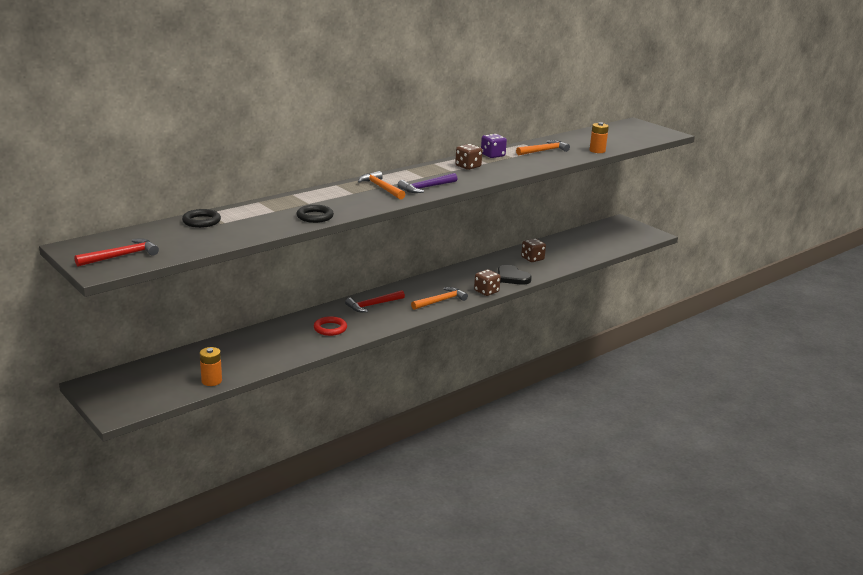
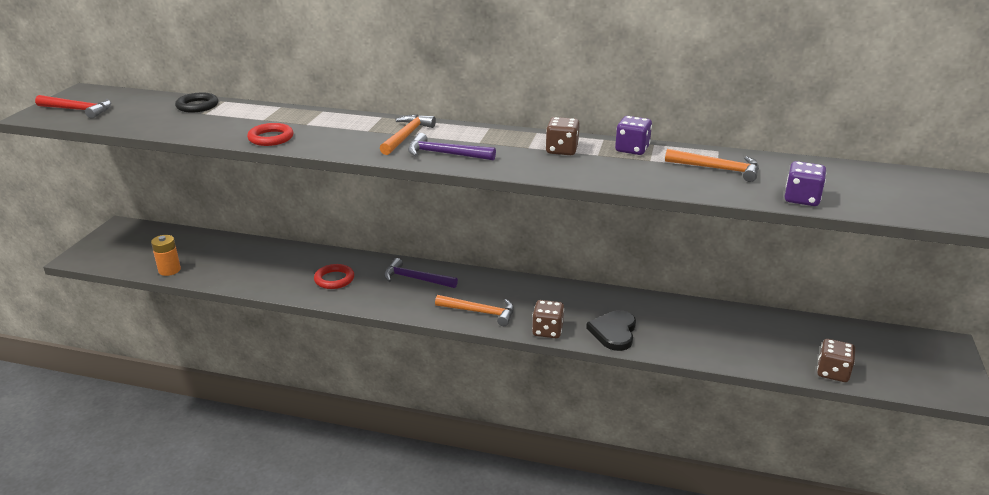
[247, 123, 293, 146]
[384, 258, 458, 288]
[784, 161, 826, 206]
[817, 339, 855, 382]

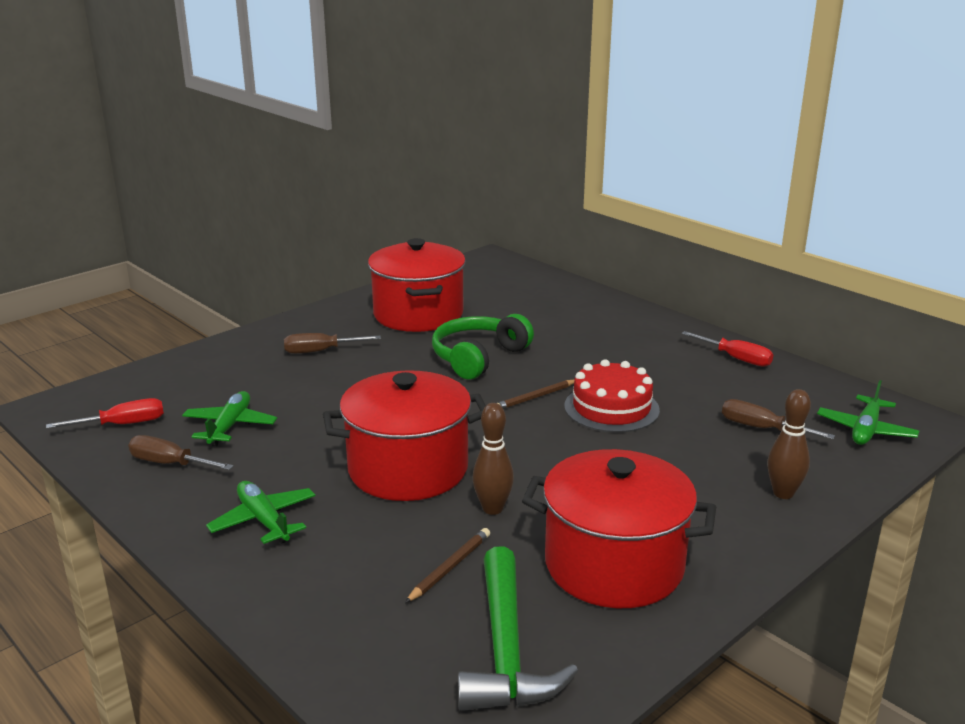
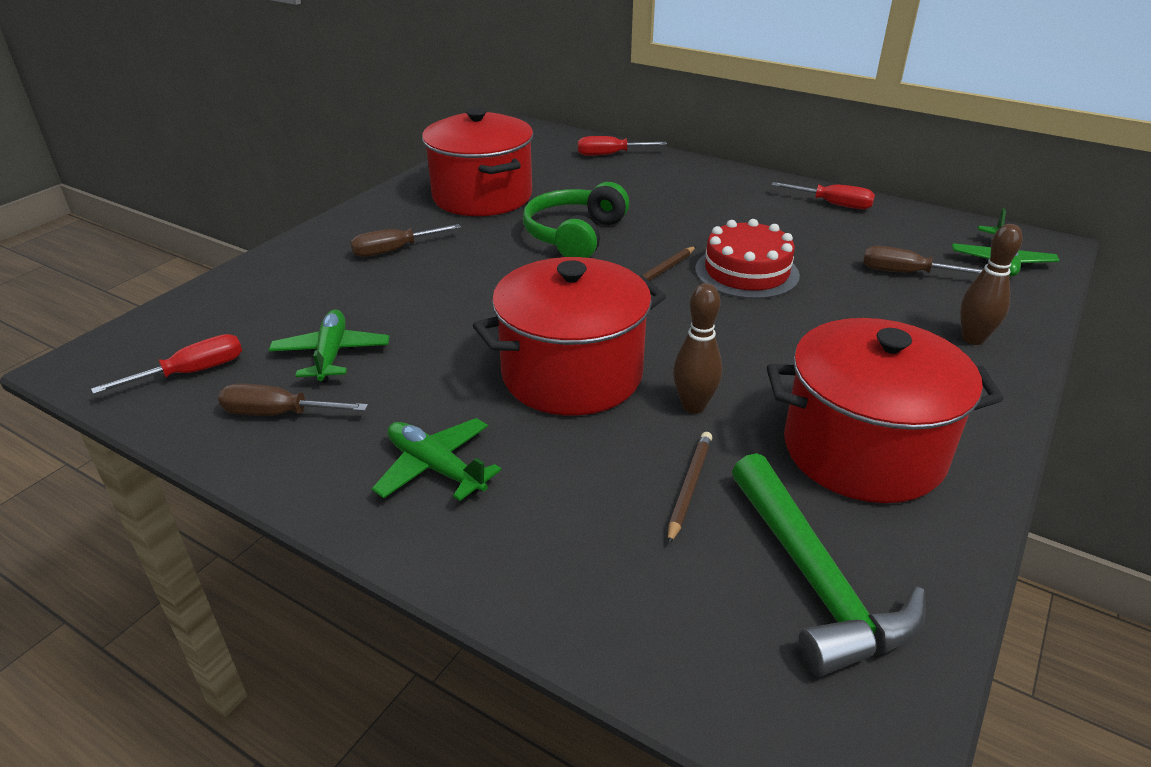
[578, 136, 667, 156]

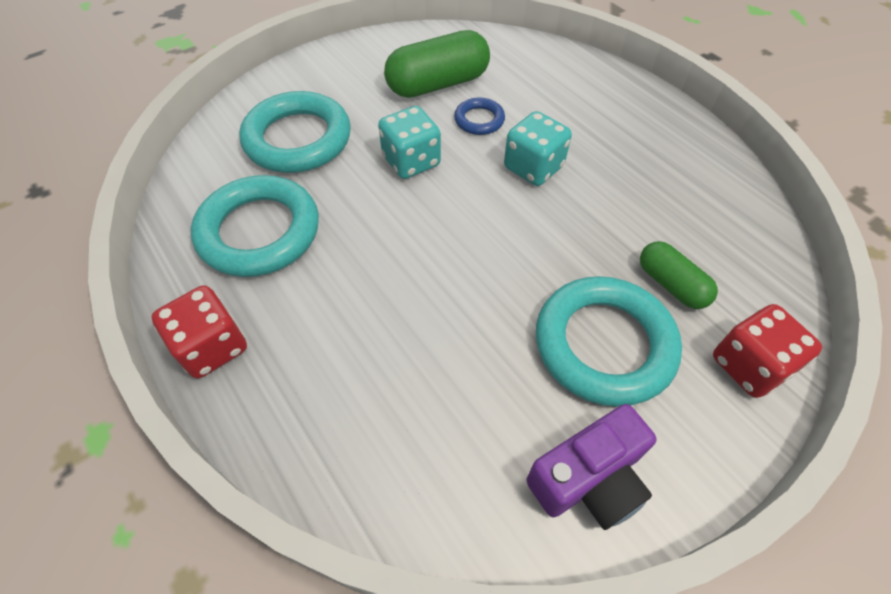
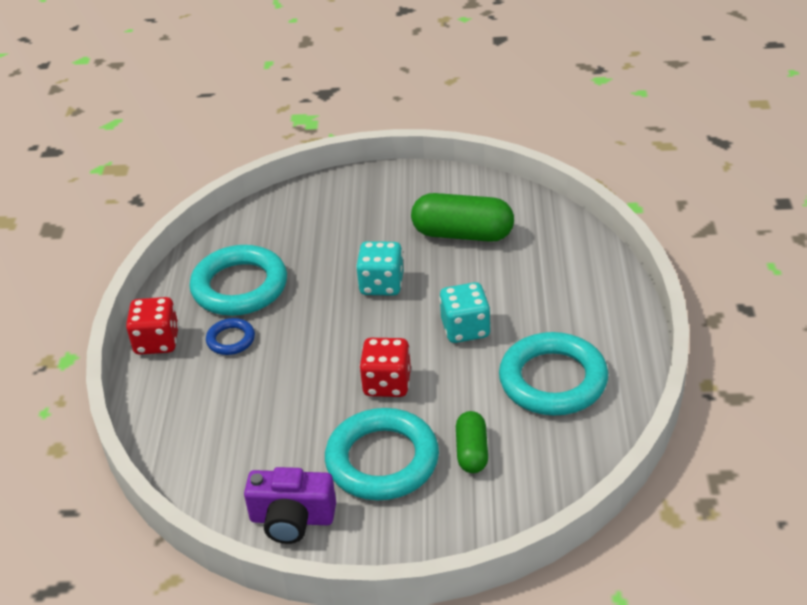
[206, 318, 255, 355]
[359, 338, 411, 397]
[499, 332, 608, 415]

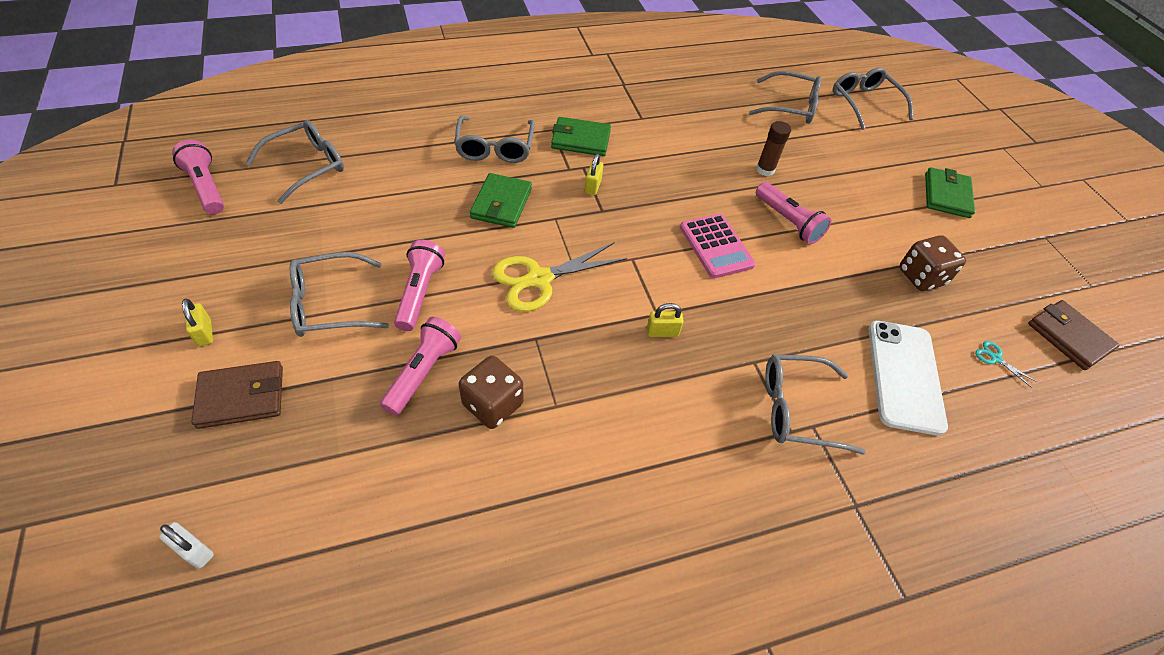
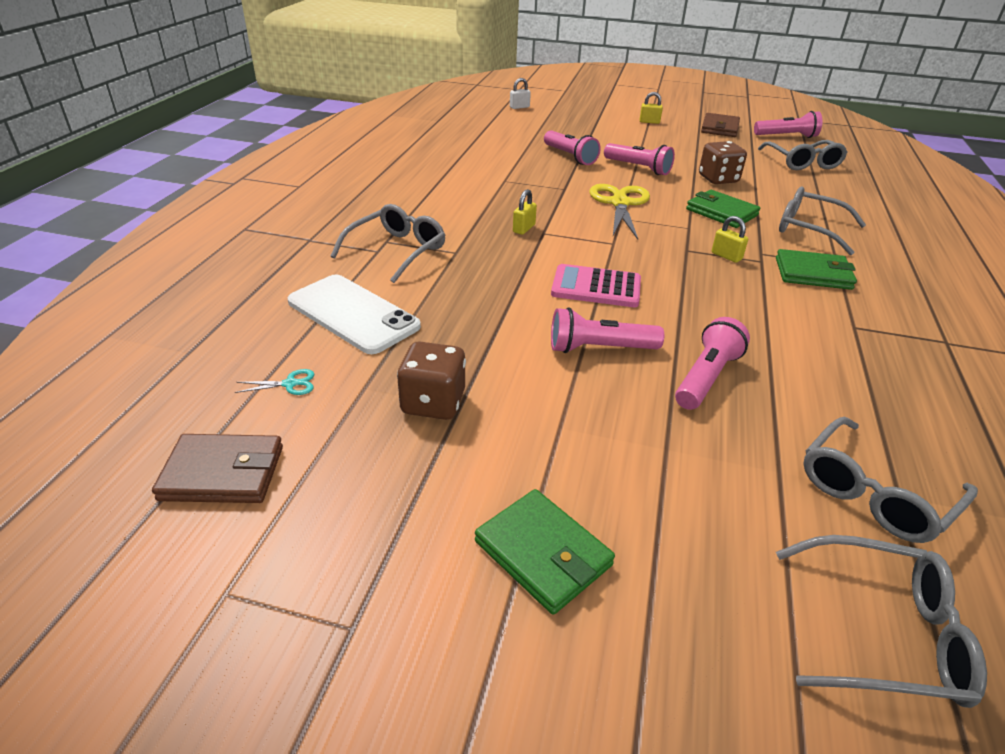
[675, 317, 750, 410]
[699, 141, 747, 184]
[701, 113, 740, 137]
[776, 249, 857, 290]
[290, 252, 389, 337] (first image)

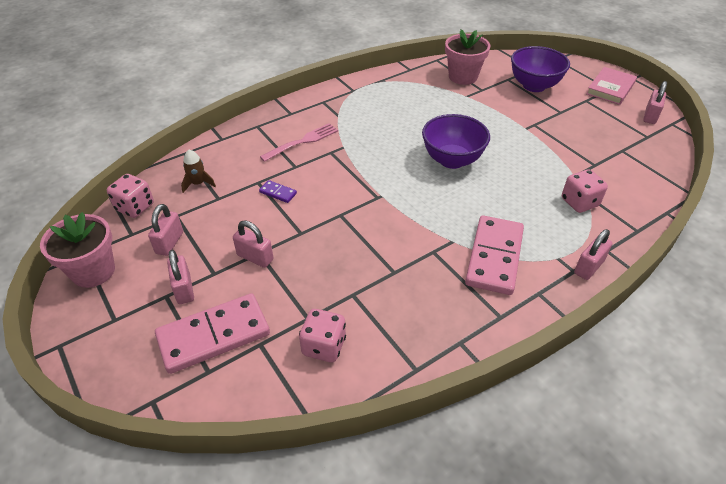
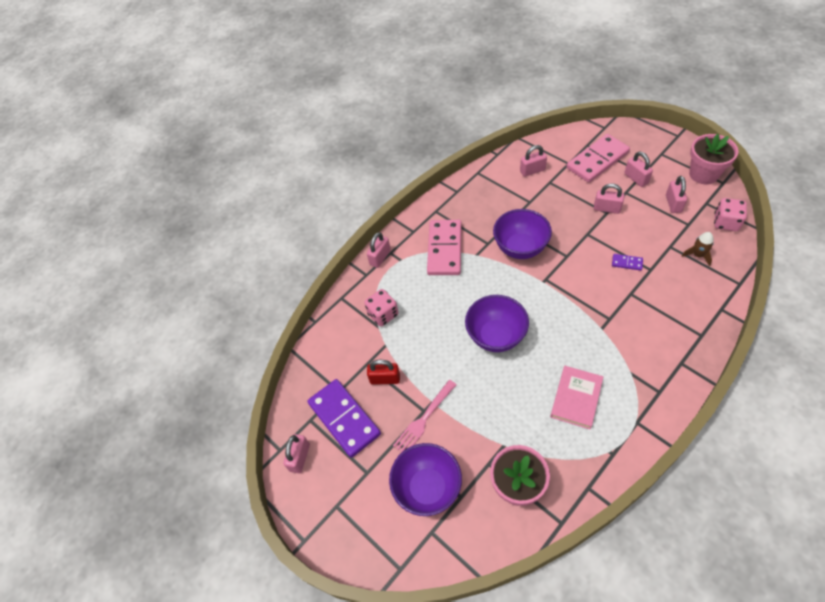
[307, 379, 381, 458]
[367, 360, 400, 385]
[393, 380, 457, 453]
[493, 209, 552, 259]
[520, 145, 547, 177]
[550, 366, 603, 430]

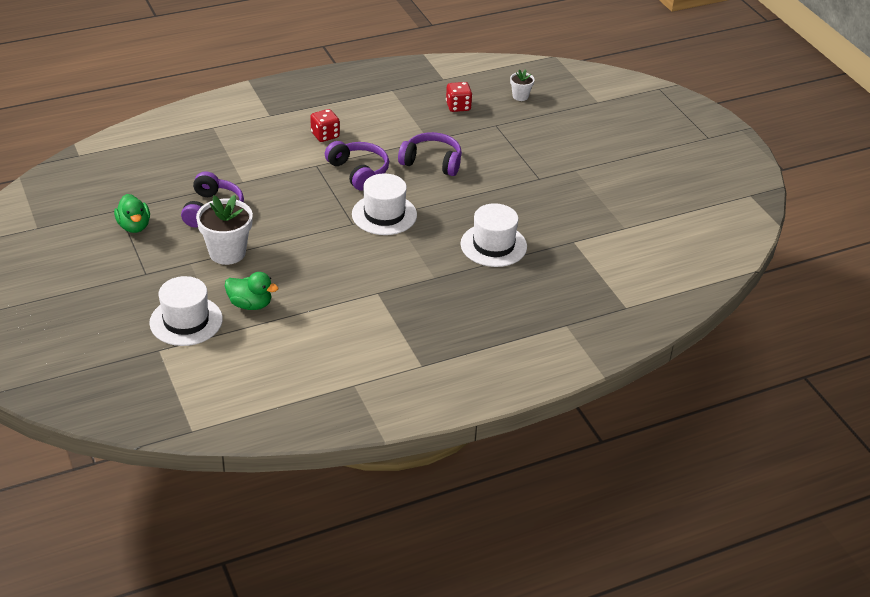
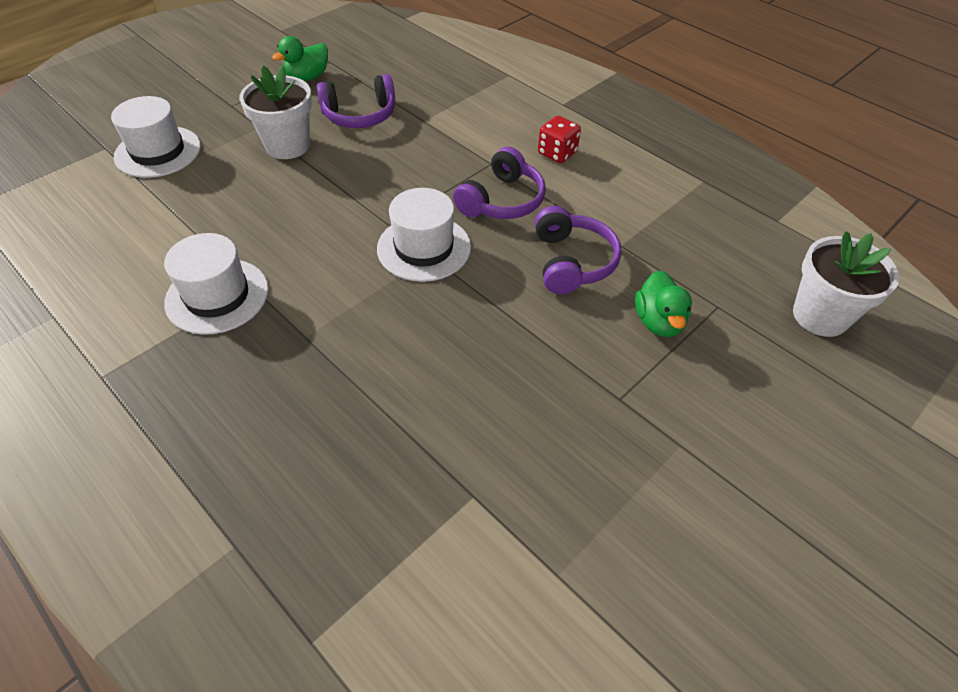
[164, 233, 268, 335]
[635, 270, 692, 337]
[793, 231, 899, 337]
[446, 82, 472, 112] (first image)

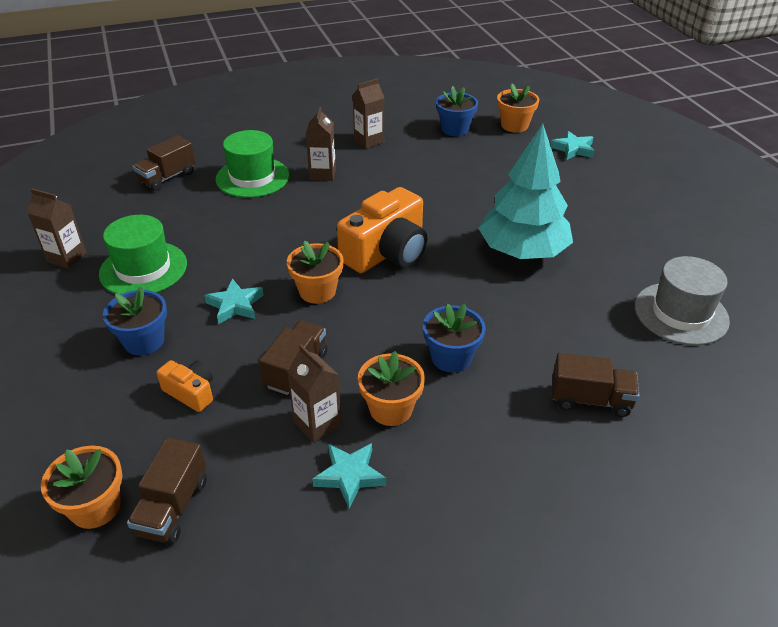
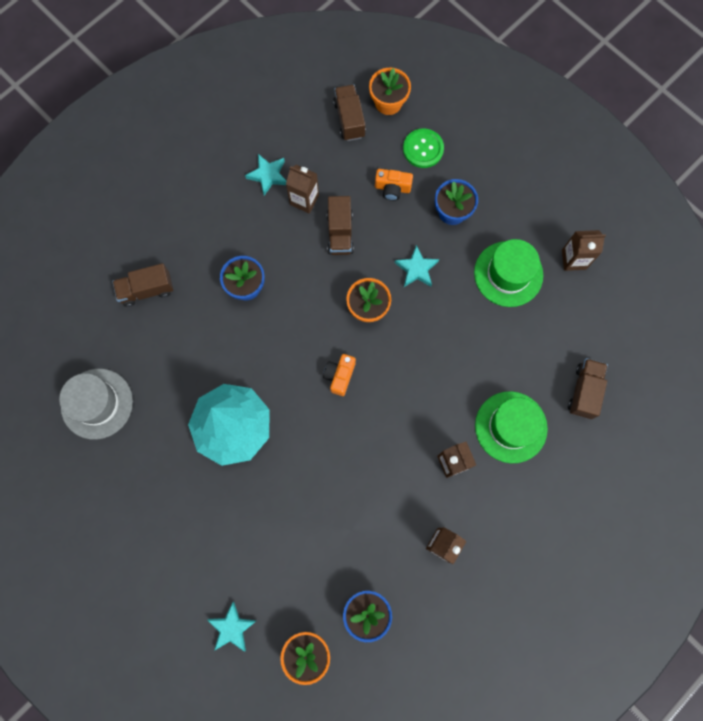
[323, 354, 356, 396]
[403, 129, 444, 168]
[358, 351, 425, 426] (first image)

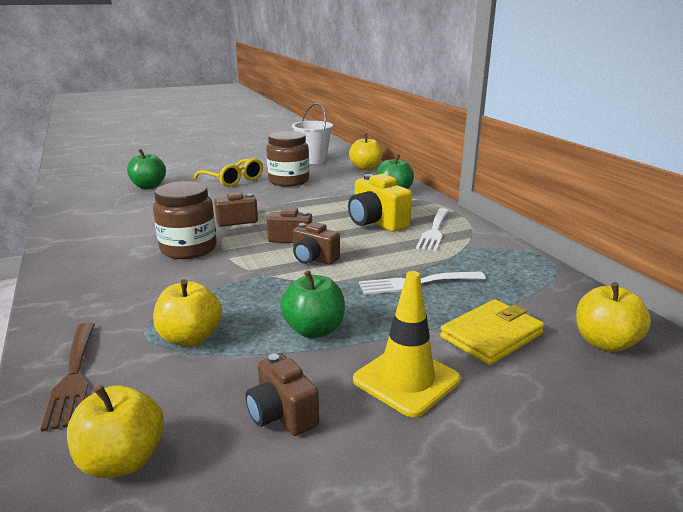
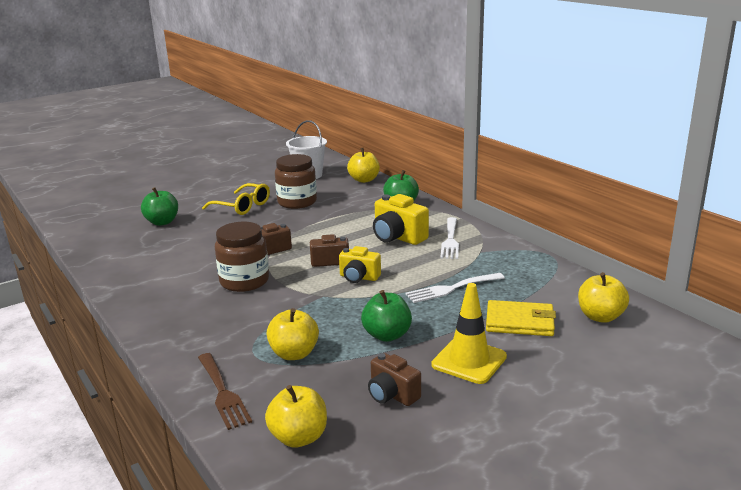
[339, 246, 381, 283]
[486, 300, 556, 336]

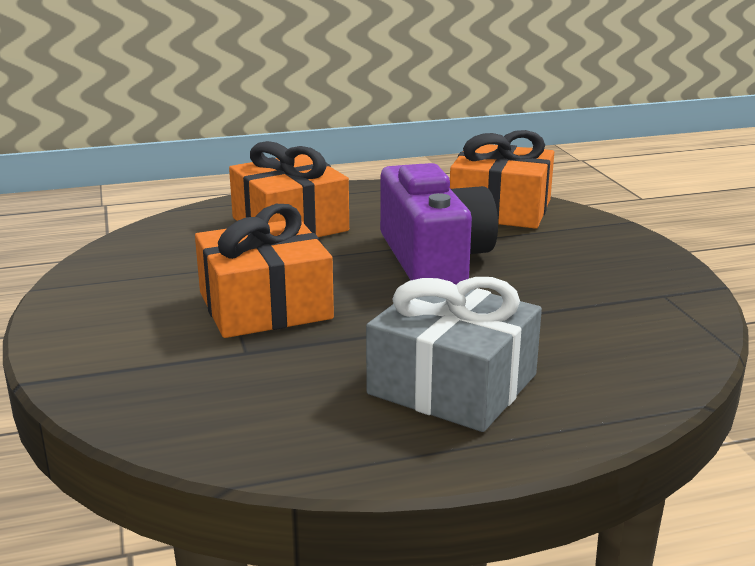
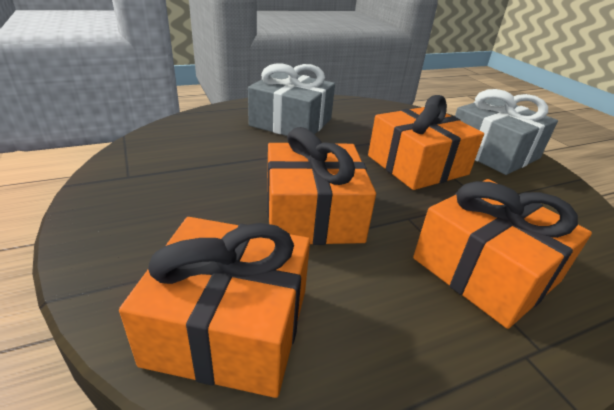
[267, 127, 376, 245]
[455, 89, 558, 175]

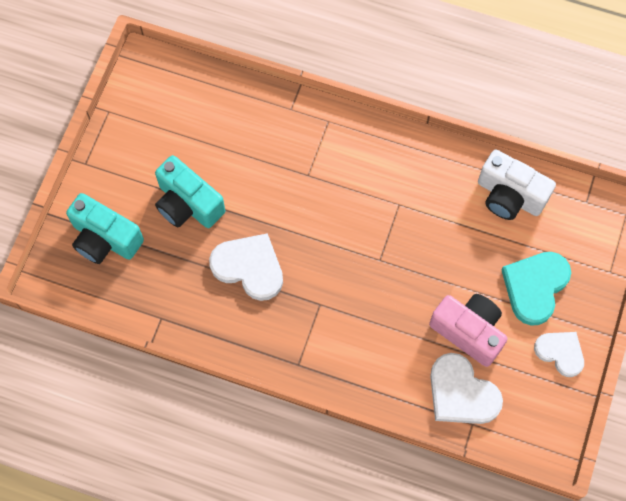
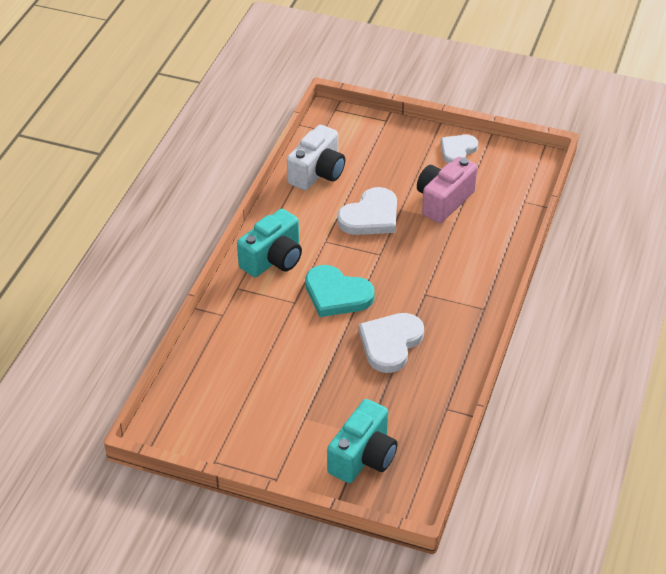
[237, 209, 302, 277]
[305, 265, 375, 317]
[337, 187, 397, 235]

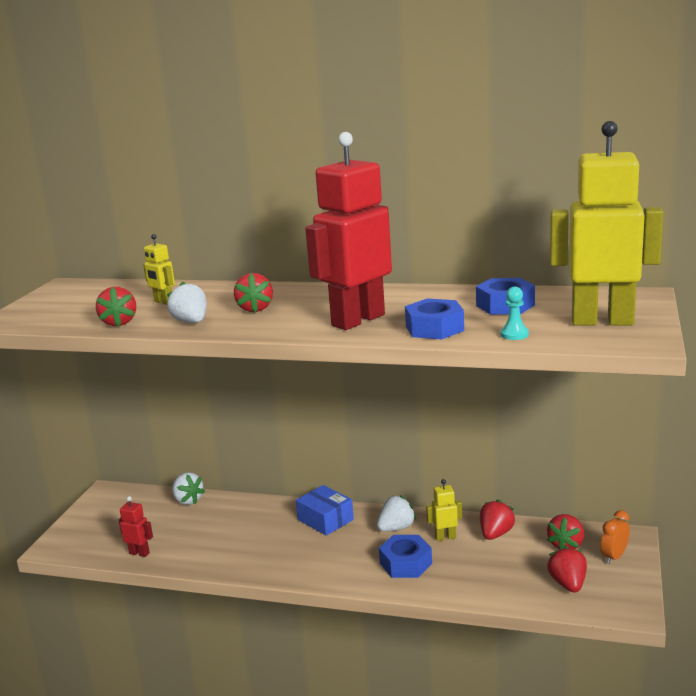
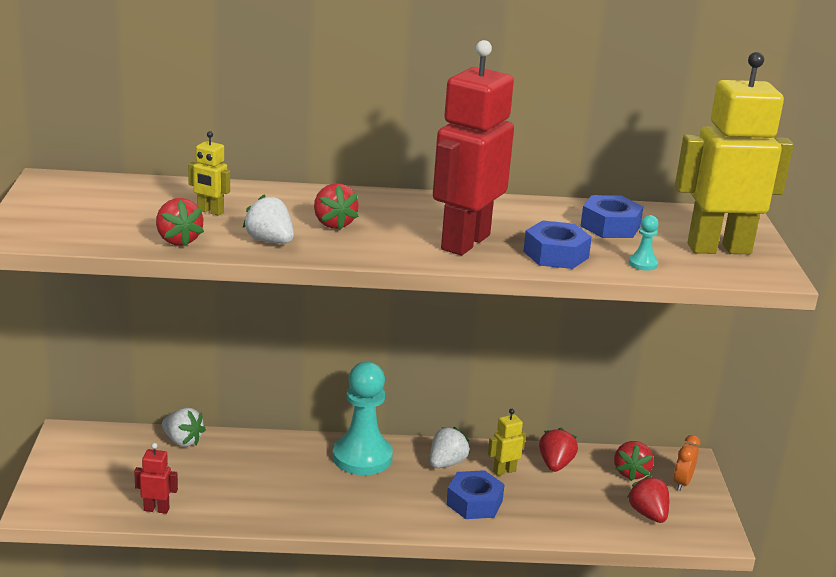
[333, 362, 393, 475]

